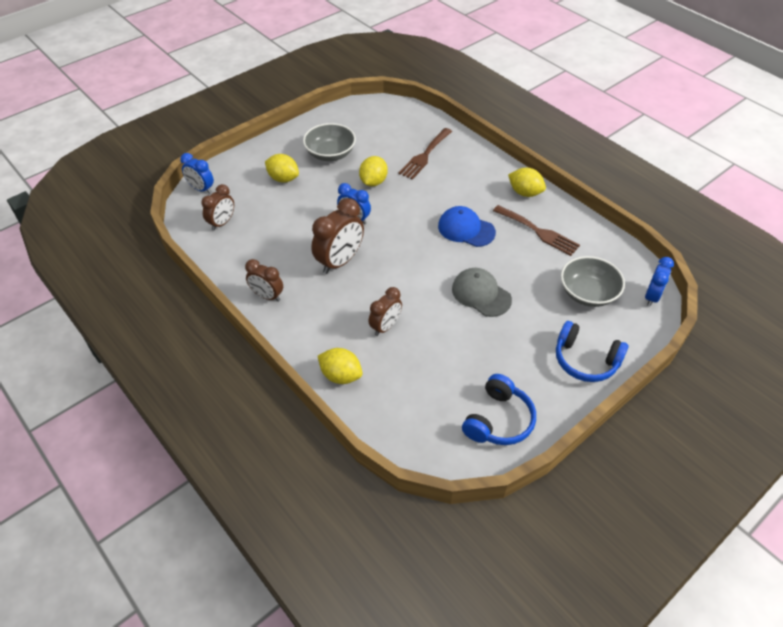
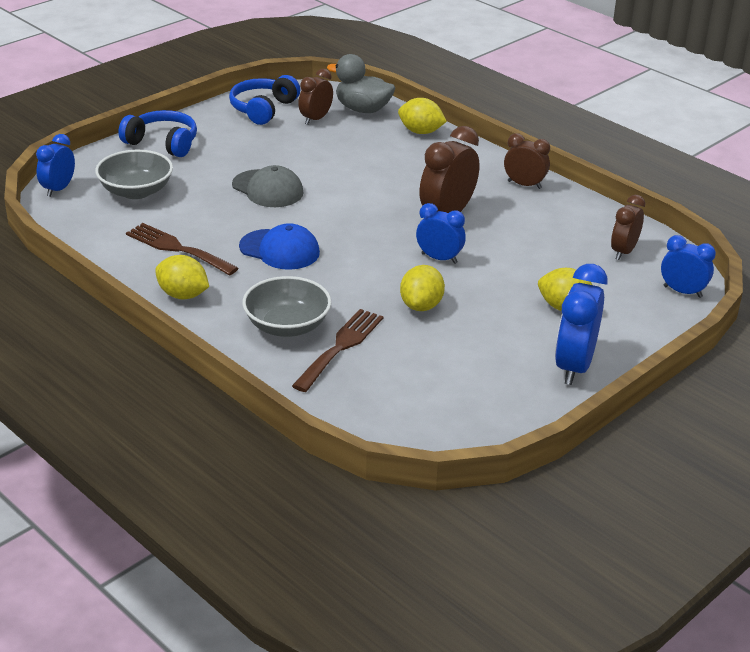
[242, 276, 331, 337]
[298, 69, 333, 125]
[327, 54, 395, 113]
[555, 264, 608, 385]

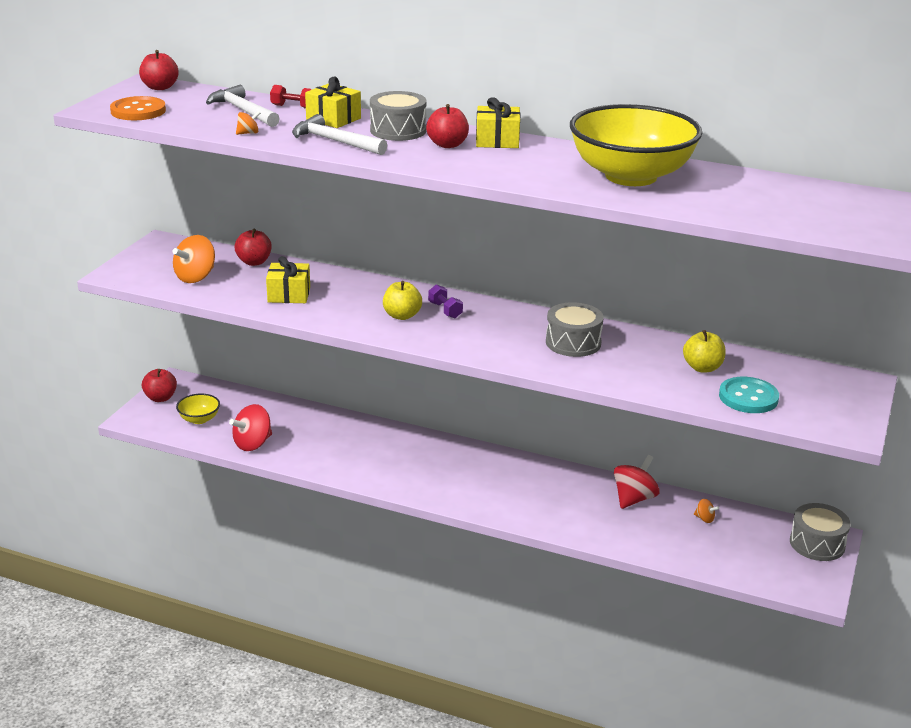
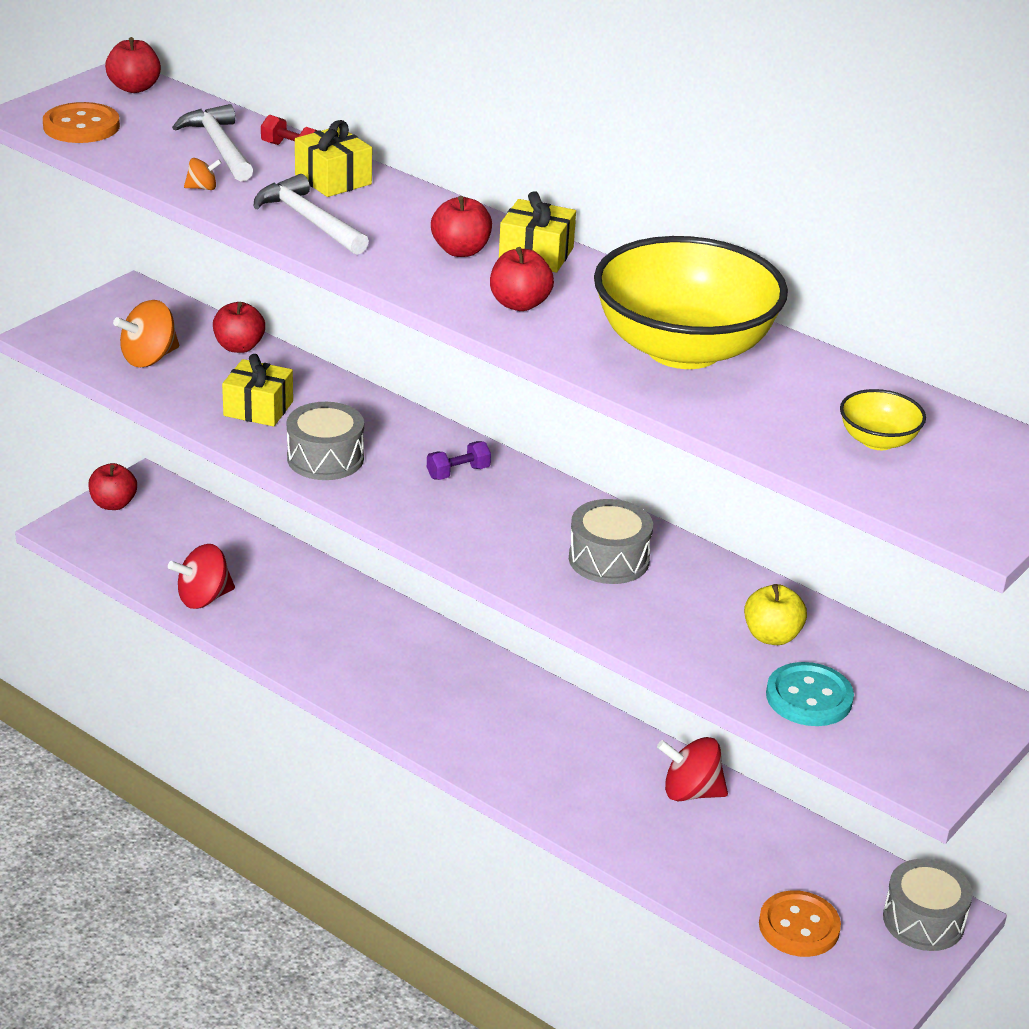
[287, 402, 364, 480]
[427, 441, 491, 480]
[490, 247, 554, 311]
[657, 737, 728, 801]
[759, 890, 841, 957]
[840, 389, 926, 450]
[383, 281, 422, 320] (first image)
[694, 499, 719, 523] (first image)

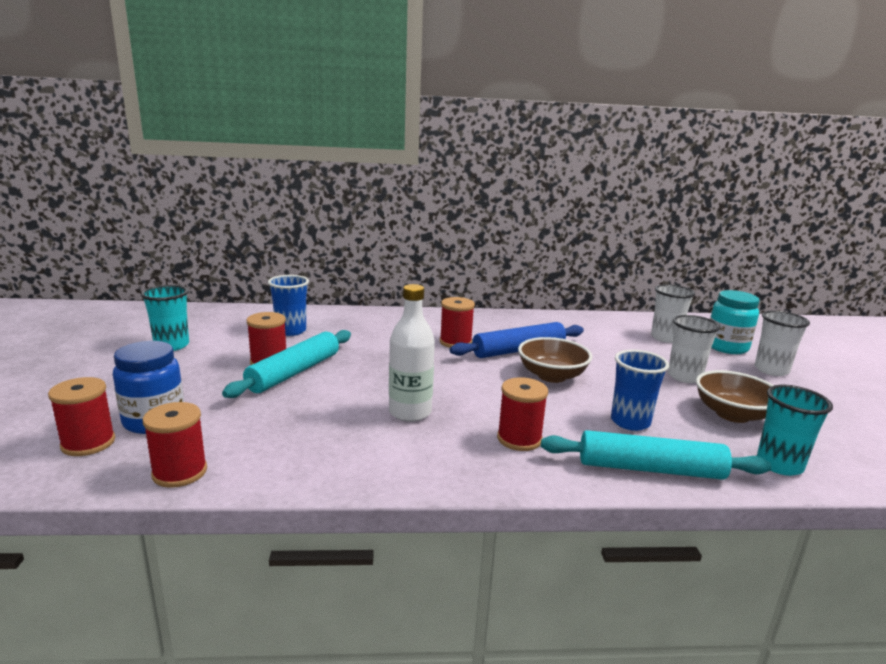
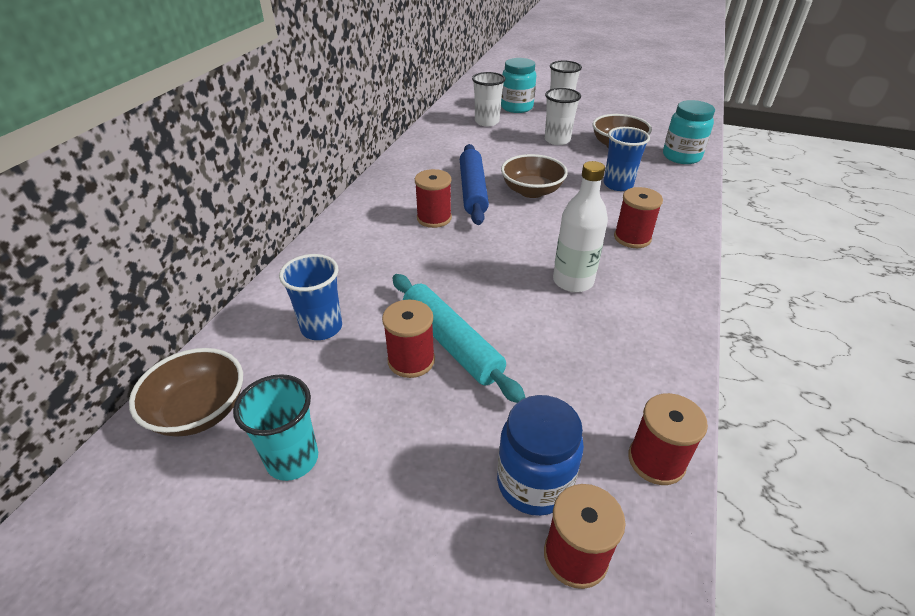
[129, 348, 243, 436]
[663, 100, 715, 164]
[541, 430, 772, 480] (first image)

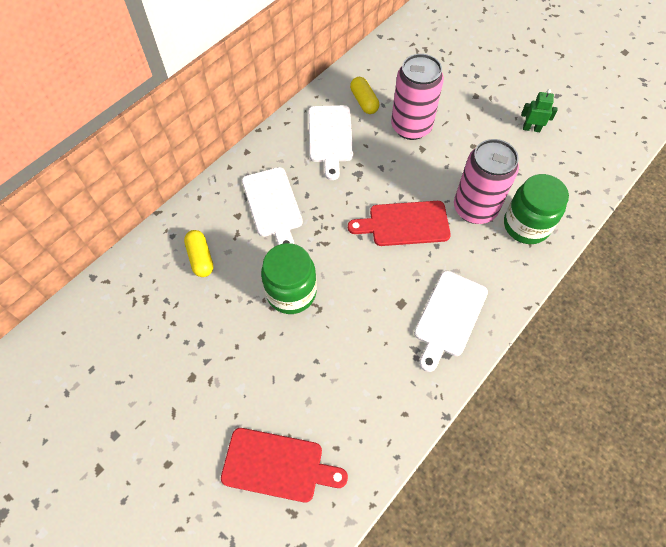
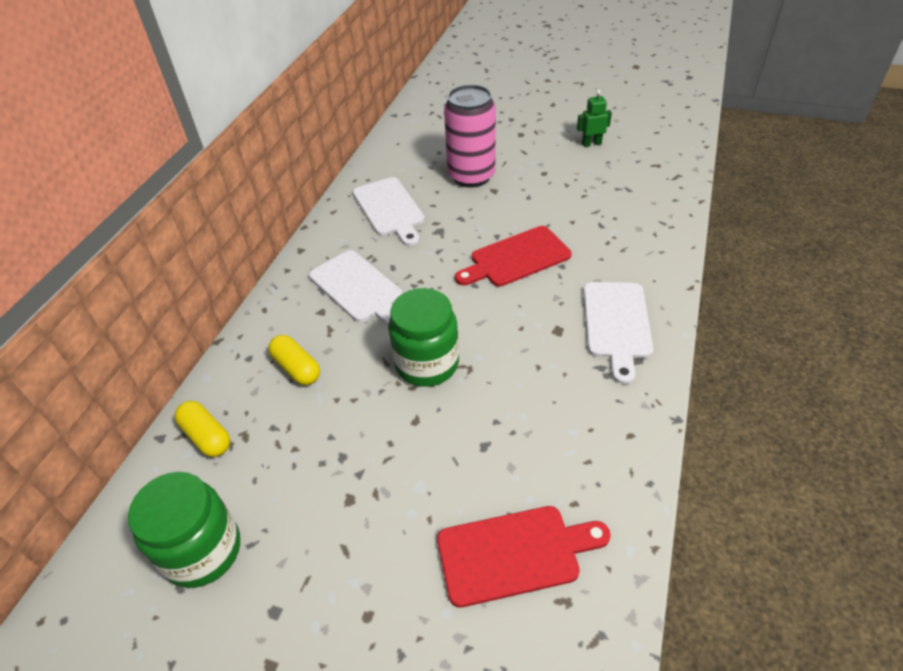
[128, 472, 240, 588]
[175, 401, 230, 457]
[454, 139, 519, 224] (first image)

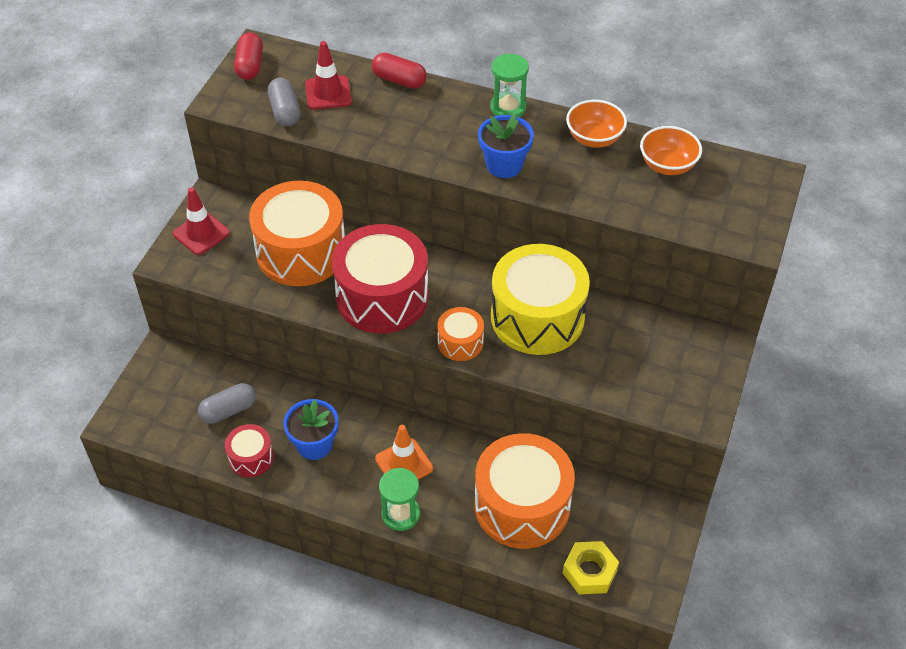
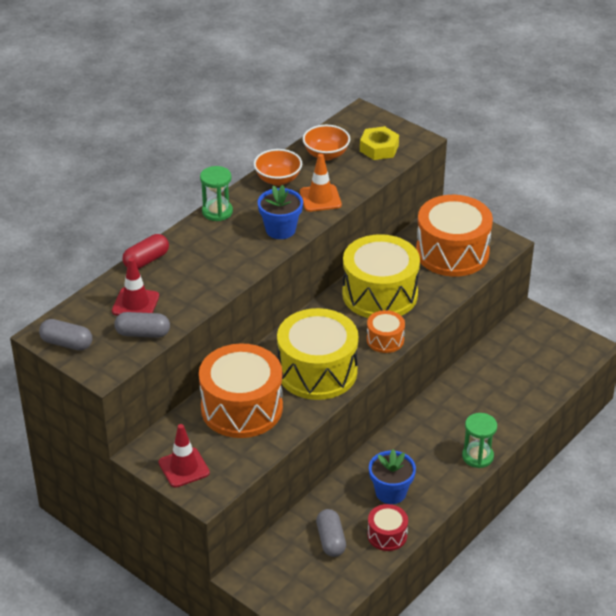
[39, 319, 92, 351]
[277, 308, 359, 400]
[300, 154, 342, 212]
[360, 126, 399, 160]
[416, 195, 493, 277]

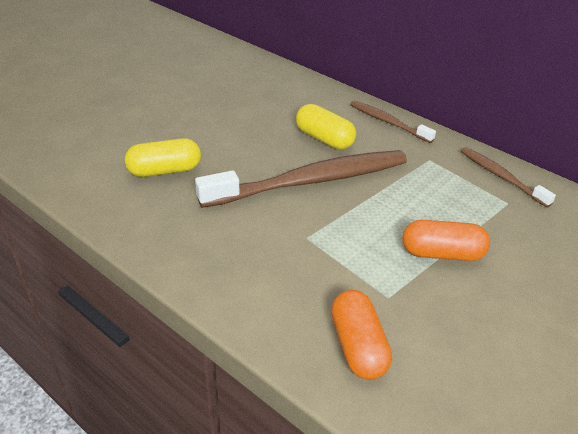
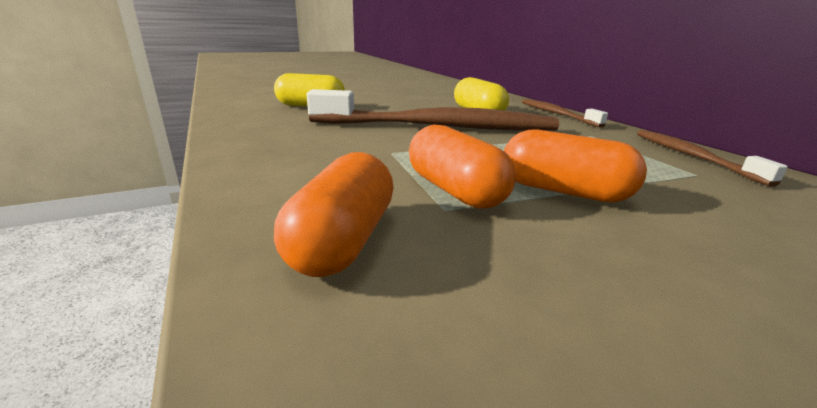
[409, 125, 516, 209]

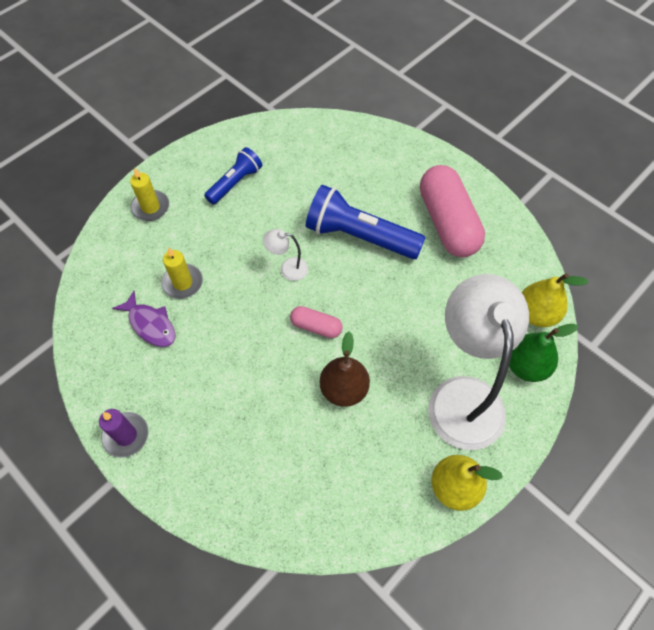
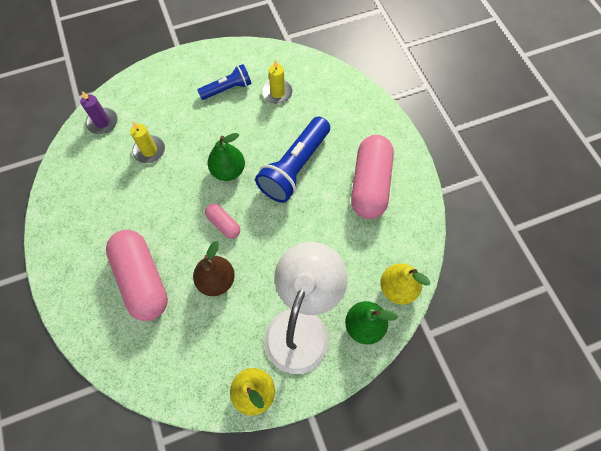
[81, 91, 118, 134]
[106, 230, 168, 321]
[208, 133, 245, 181]
[255, 117, 330, 203]
[262, 59, 293, 104]
[112, 291, 176, 347] (first image)

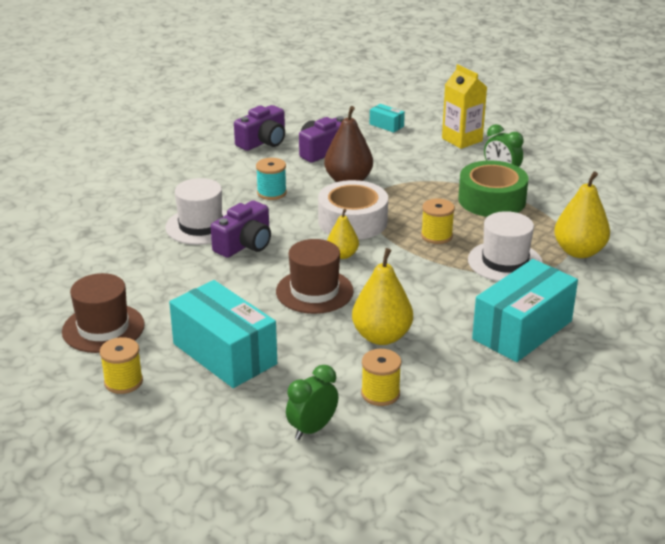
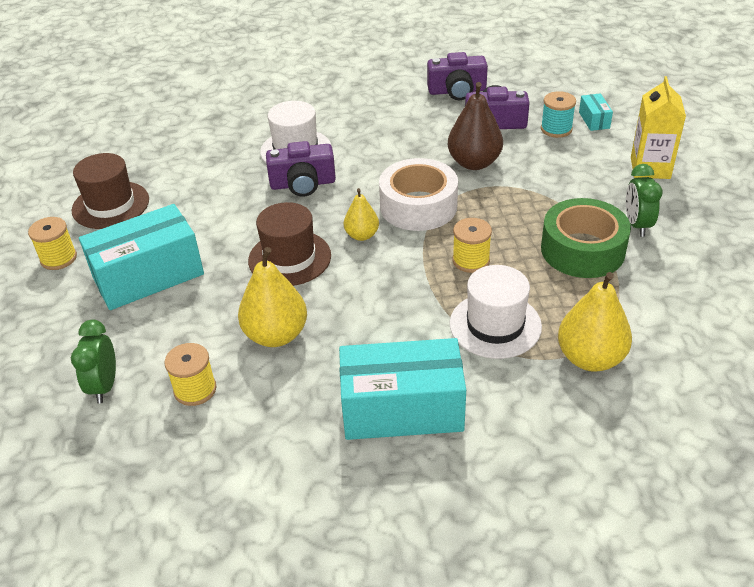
[71, 320, 116, 403]
[79, 204, 204, 310]
[541, 91, 576, 138]

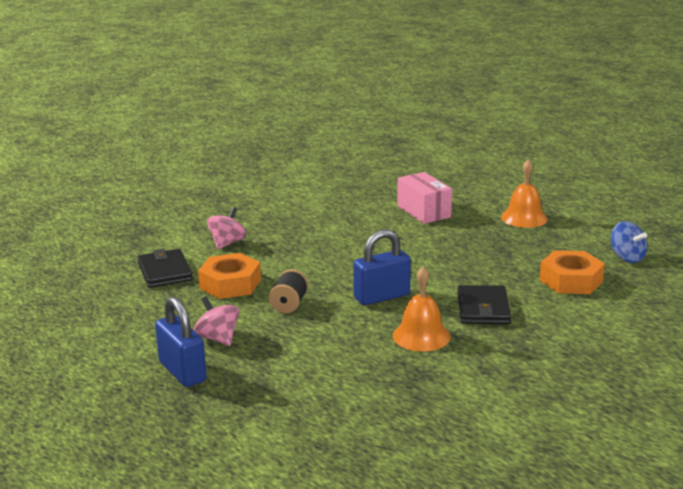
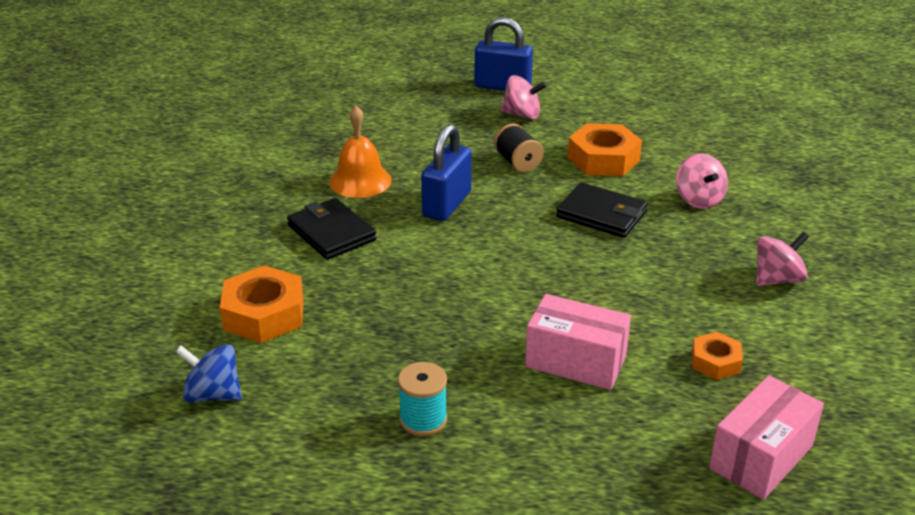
[398, 362, 447, 436]
[556, 182, 648, 238]
[692, 332, 743, 380]
[709, 375, 824, 500]
[756, 232, 809, 286]

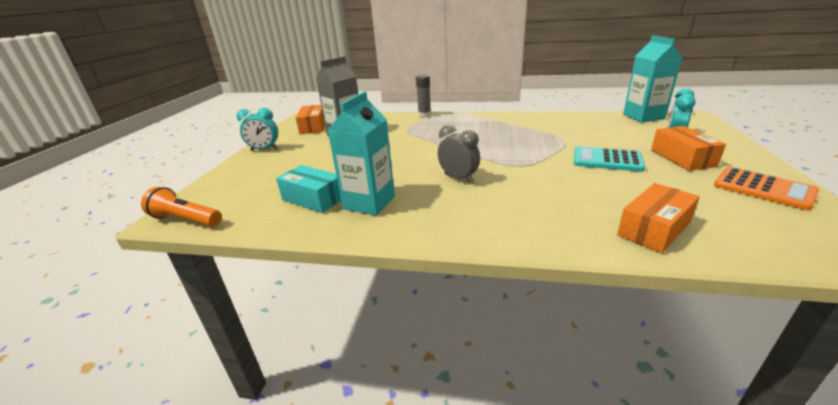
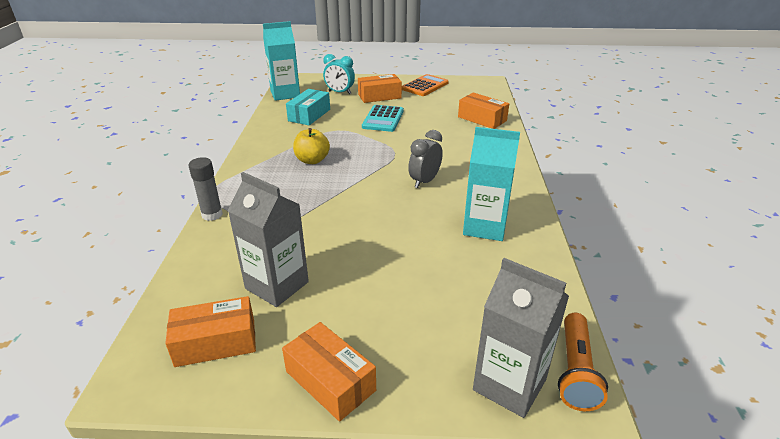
[282, 322, 376, 422]
[286, 89, 330, 125]
[293, 128, 330, 164]
[473, 258, 569, 418]

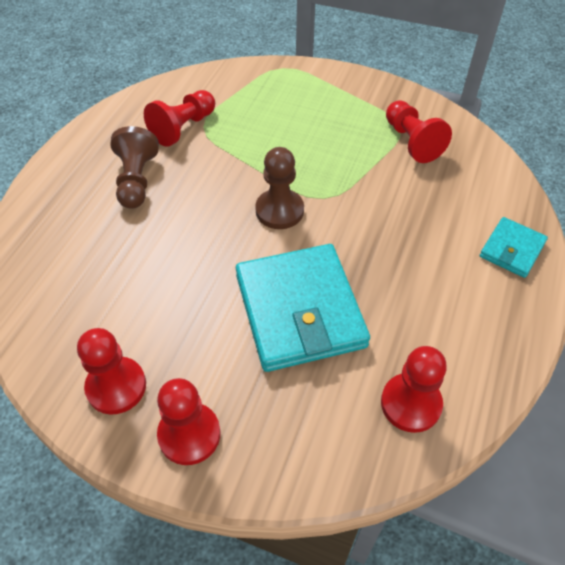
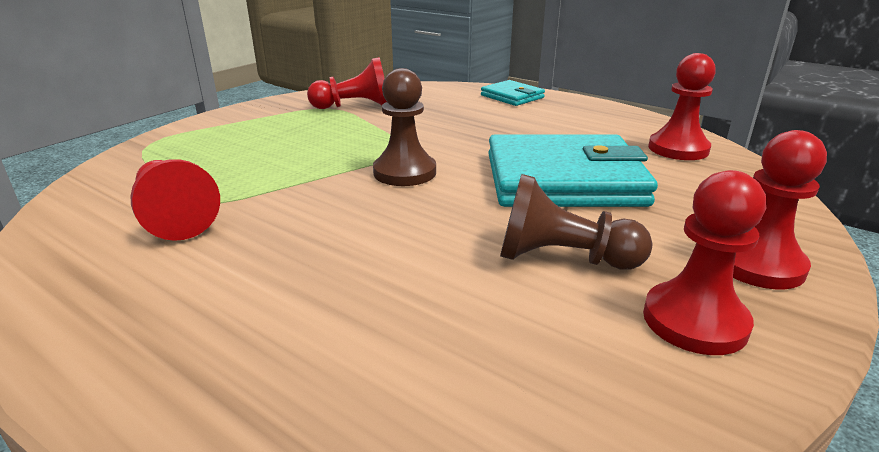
[500, 174, 652, 270]

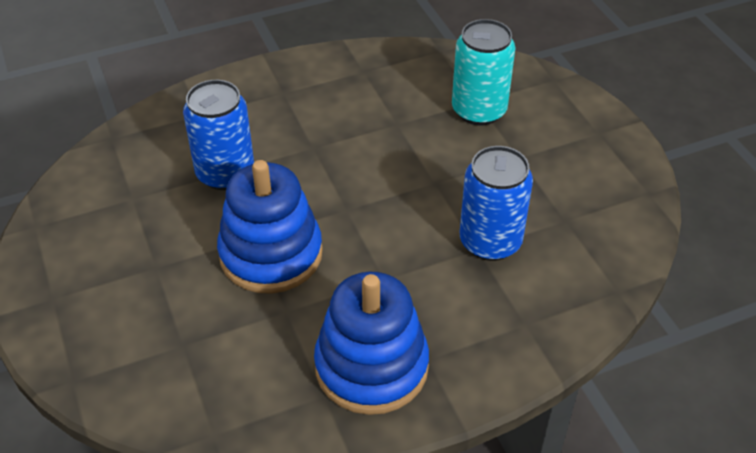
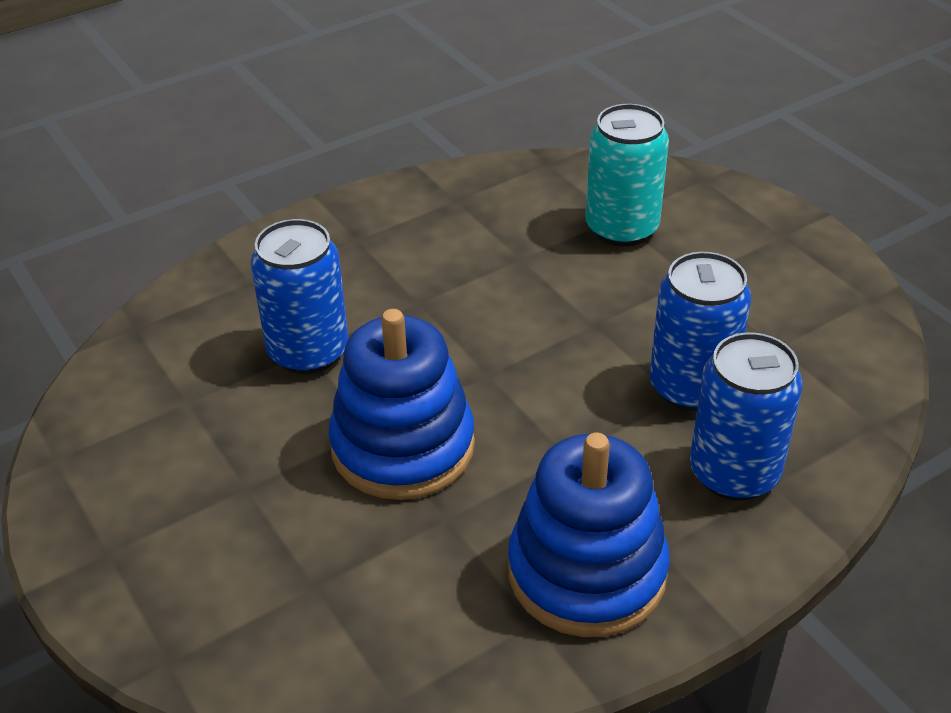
[690, 332, 803, 501]

